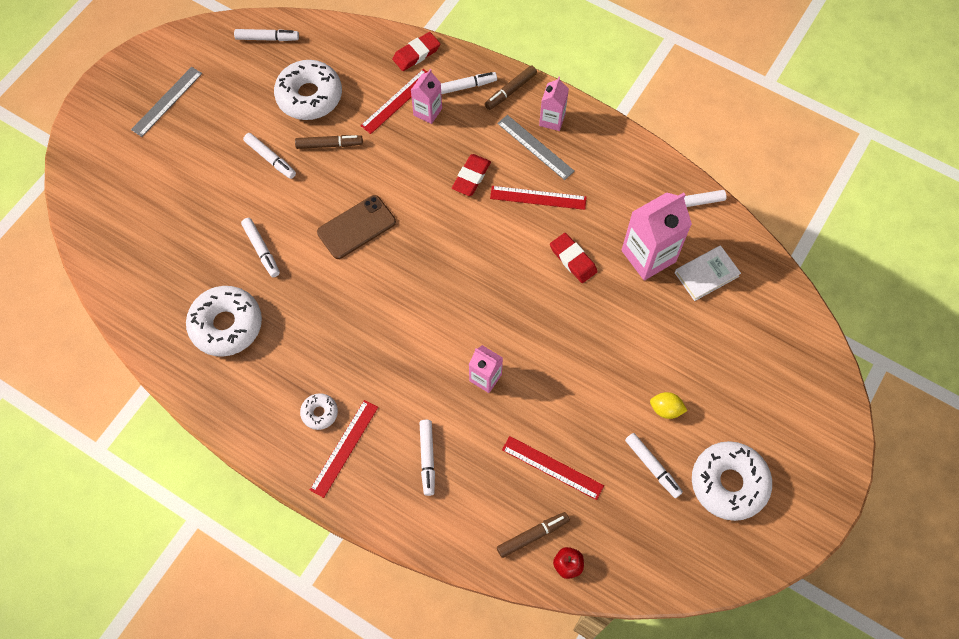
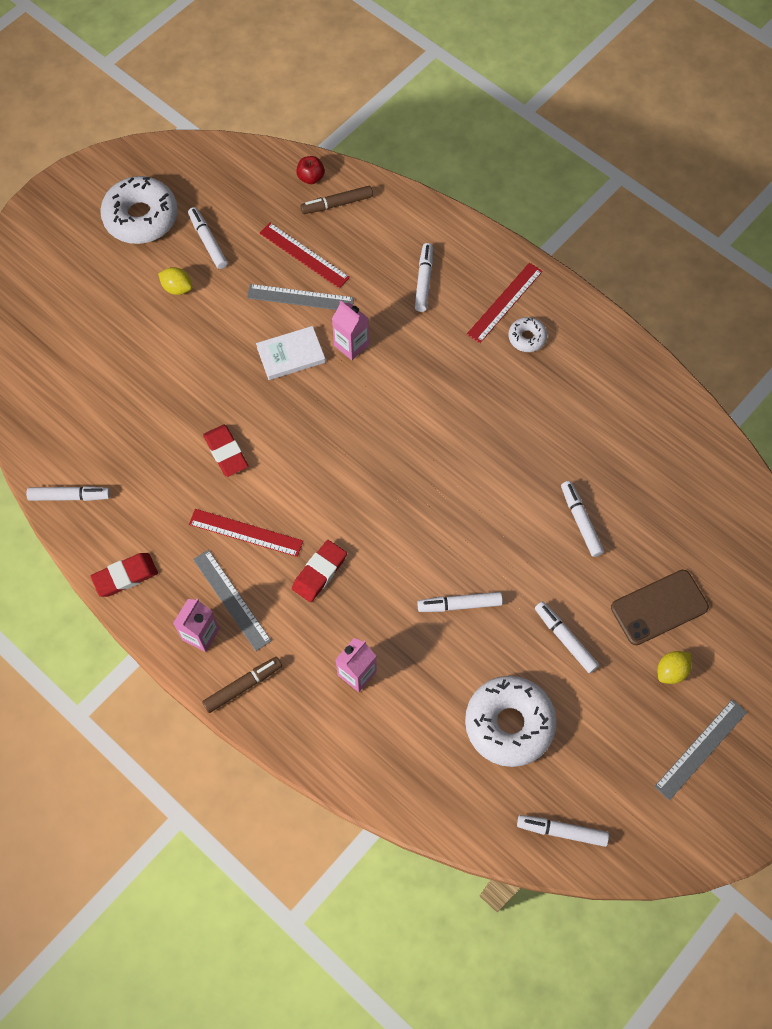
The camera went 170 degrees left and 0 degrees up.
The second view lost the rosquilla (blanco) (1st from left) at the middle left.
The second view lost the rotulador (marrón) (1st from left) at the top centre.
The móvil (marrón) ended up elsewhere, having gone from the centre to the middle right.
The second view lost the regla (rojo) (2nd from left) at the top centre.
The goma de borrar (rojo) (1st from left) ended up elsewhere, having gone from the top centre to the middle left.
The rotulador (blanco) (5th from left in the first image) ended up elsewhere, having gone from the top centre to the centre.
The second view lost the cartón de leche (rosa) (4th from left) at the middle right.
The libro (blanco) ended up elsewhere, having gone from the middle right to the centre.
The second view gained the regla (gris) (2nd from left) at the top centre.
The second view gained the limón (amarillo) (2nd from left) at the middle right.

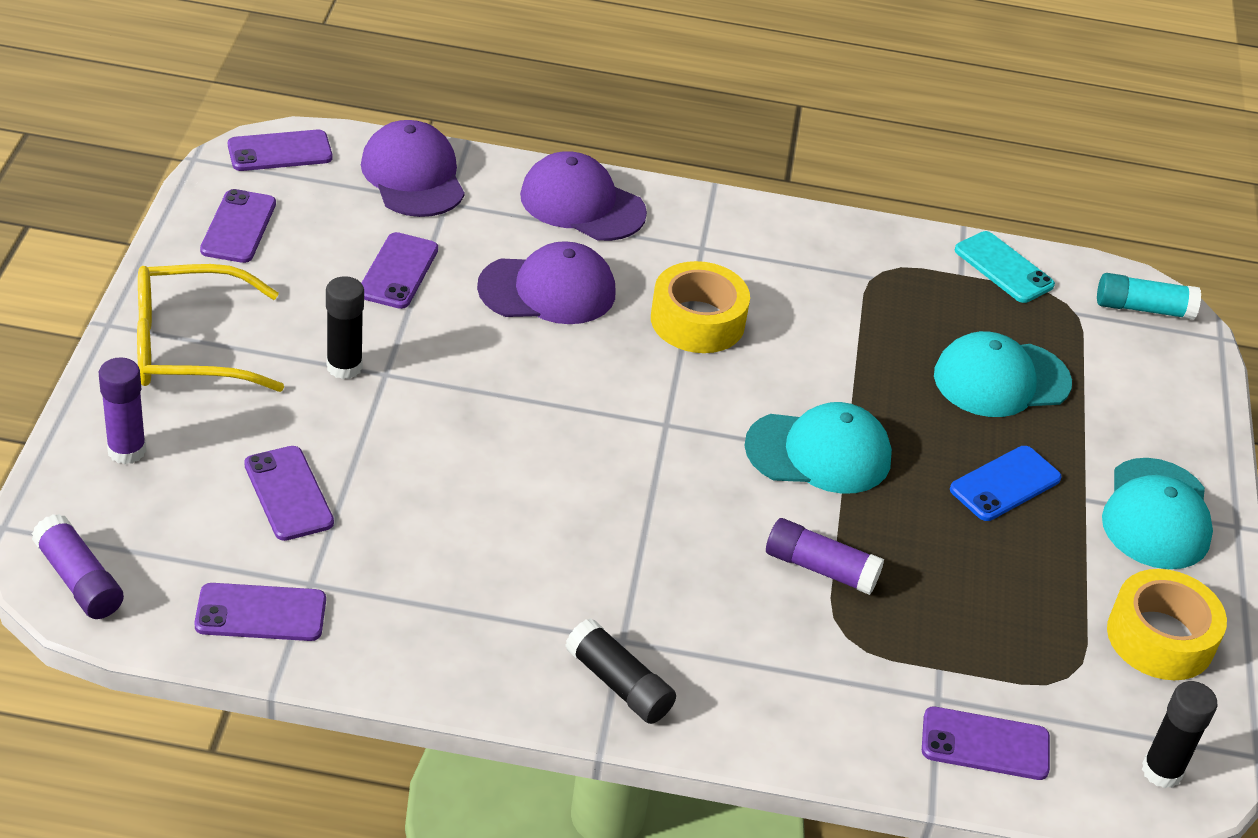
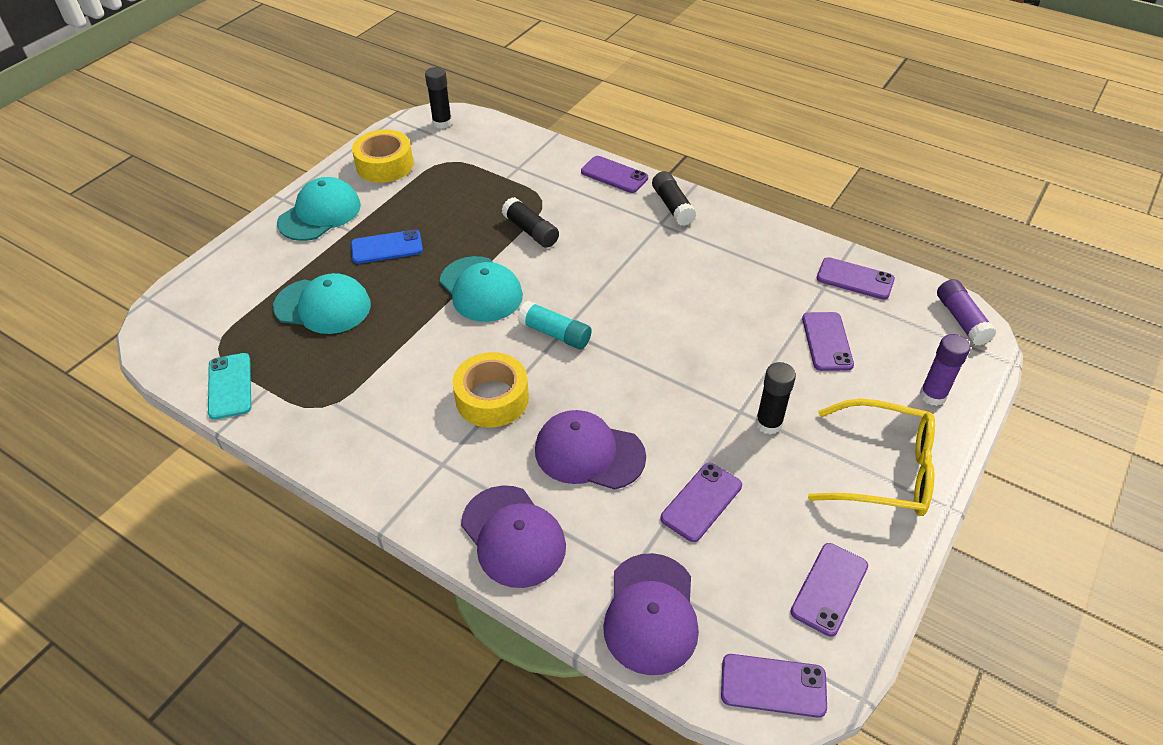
The camera went 150 degrees left and 5 degrees up.
The gorra (turquesa) (1st from left in the first image) at the centre ended up facing another way, 150 degrees counterclockwise from before.
What was the barra de pegamento (morado) (3rd from left) at the centre turned into the barra de pegamento (negro) (2nd from left) at the top centre.
The móvil (morado) (6th from left in the first image) ended up elsewhere, having gone from the bottom right to the top centre.
The barra de pegamento (turquesa) ended up elsewhere, having gone from the middle right to the centre.

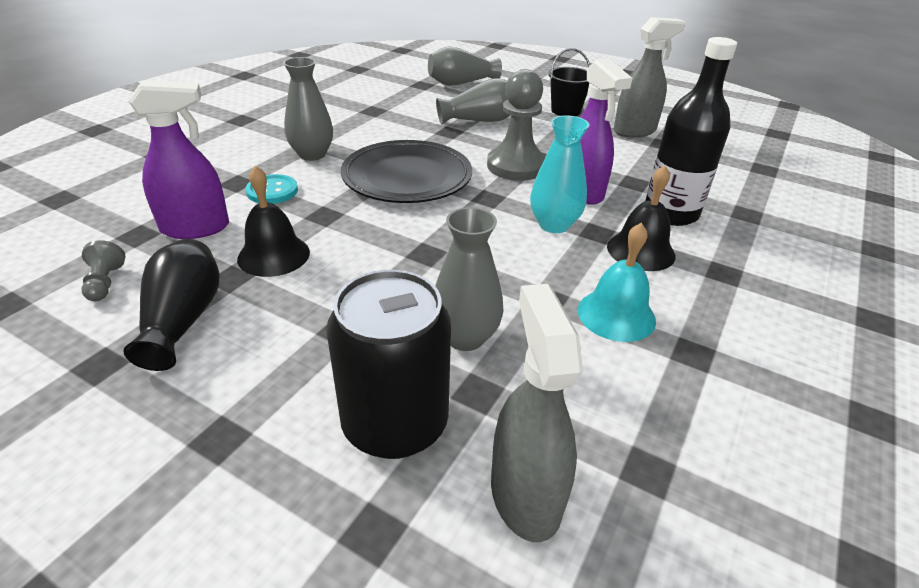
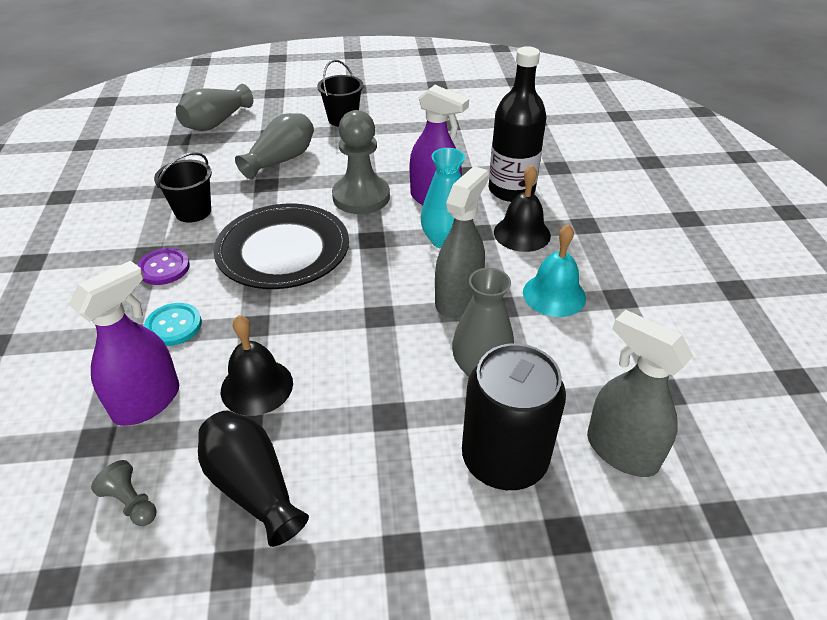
The camera went 35 degrees left and 5 degrees up.
Where the florero (gris) (1st from left) stood at the top centre, the botón (morado) came to stand at the middle left.
The pulverizador (gris) (2nd from left in the first image) ended up elsewhere, having gone from the top right to the centre.
The second view gained the balde (negro) (1st from left) at the top left.

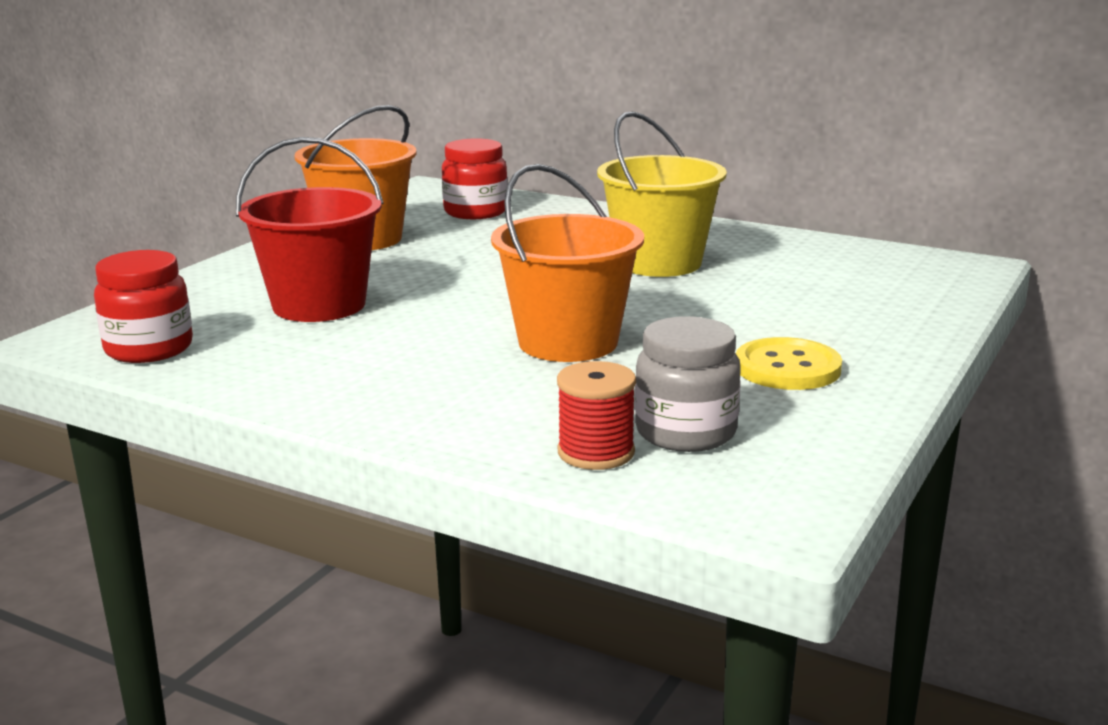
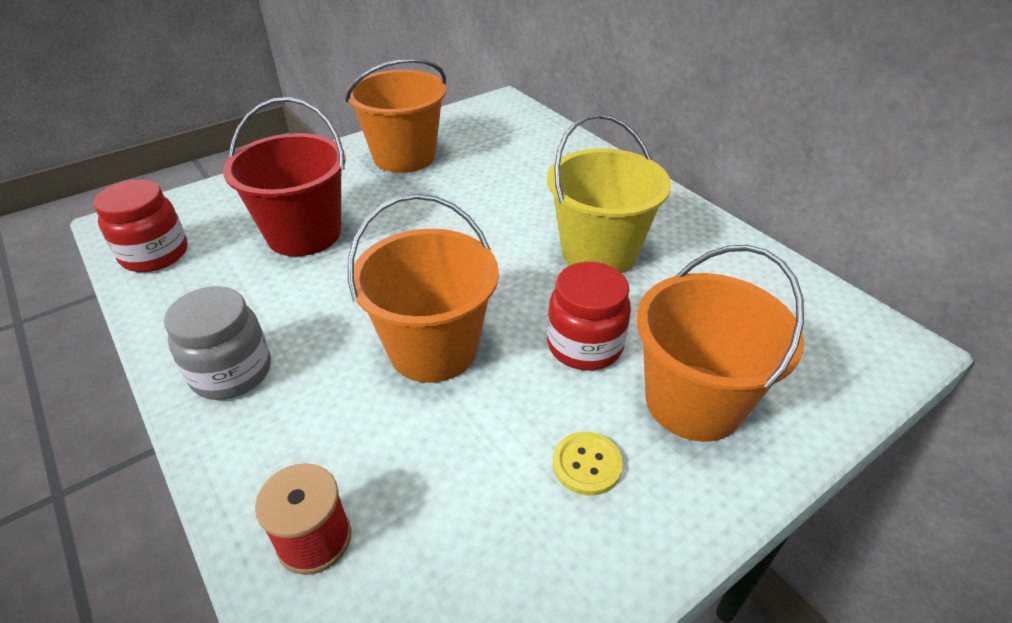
The camera went 25 degrees right and 20 degrees up.
The tarro (rojo) (2nd from left) ended up elsewhere, having gone from the top centre to the centre.
The tarro (gris) ended up elsewhere, having gone from the centre to the middle left.
The size of the botón (amarillo) at the middle right changed by a factor of 0.66.
The second view gained the balde (naranja) (3rd from left) at the middle right.

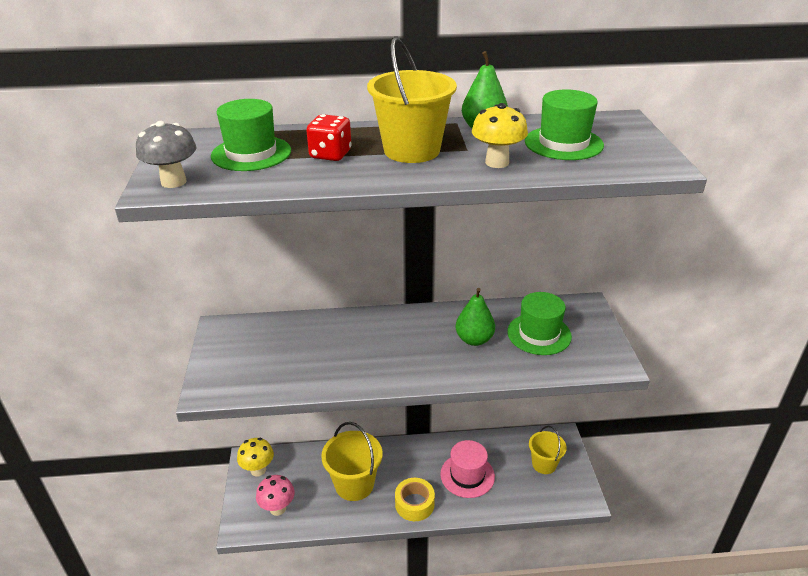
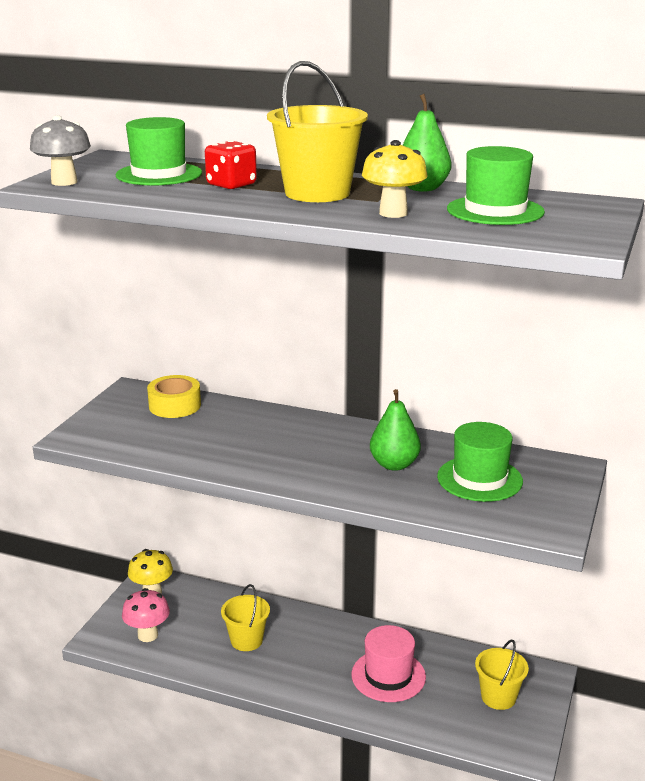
The camera went 25 degrees right and 10 degrees down.
The size of the balde (amarillo) (1st from left) at the bottom centre changed by a factor of 0.64.
The cinta adhesiva (amarillo) ended up elsewhere, having gone from the bottom centre to the middle left.

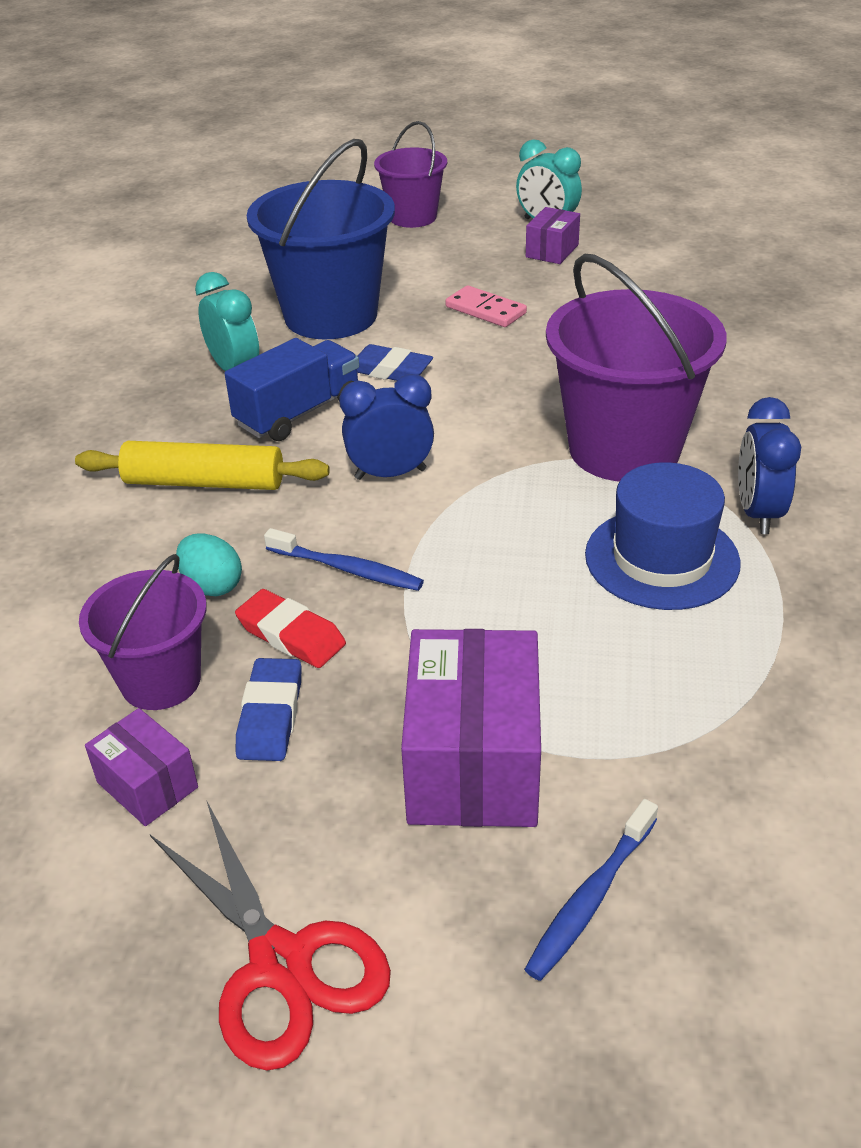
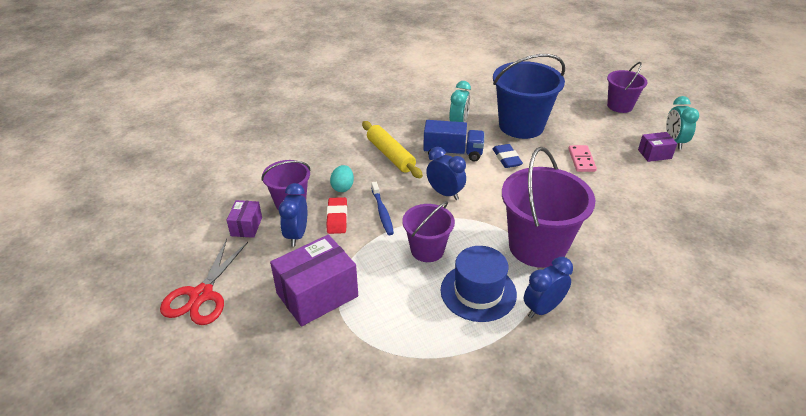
The camera went 50 degrees right and 0 degrees up.
Where the goma de borrar (azul) (1st from left) stood at the middle left, the despertador (azul) (1st from left) came to stand at the centre.
The second view lost the cepillo de dientes (azul) (2nd from left) at the bottom right.
The second view gained the balde (morado) (2nd from left) at the centre.

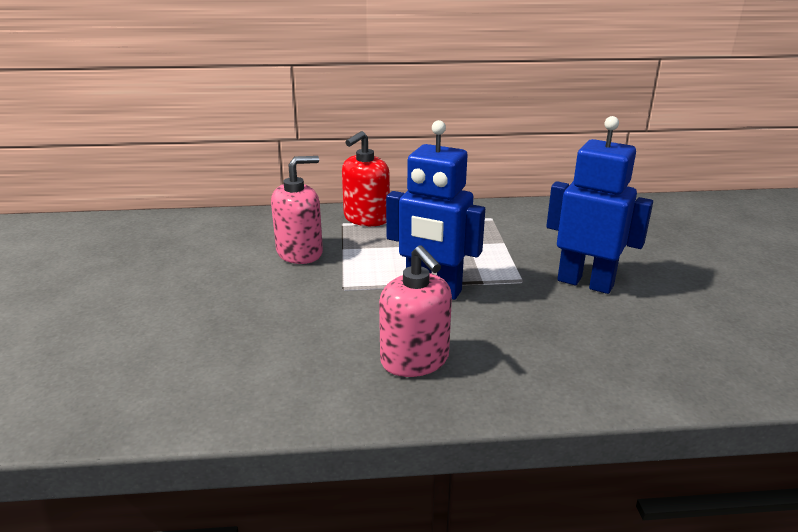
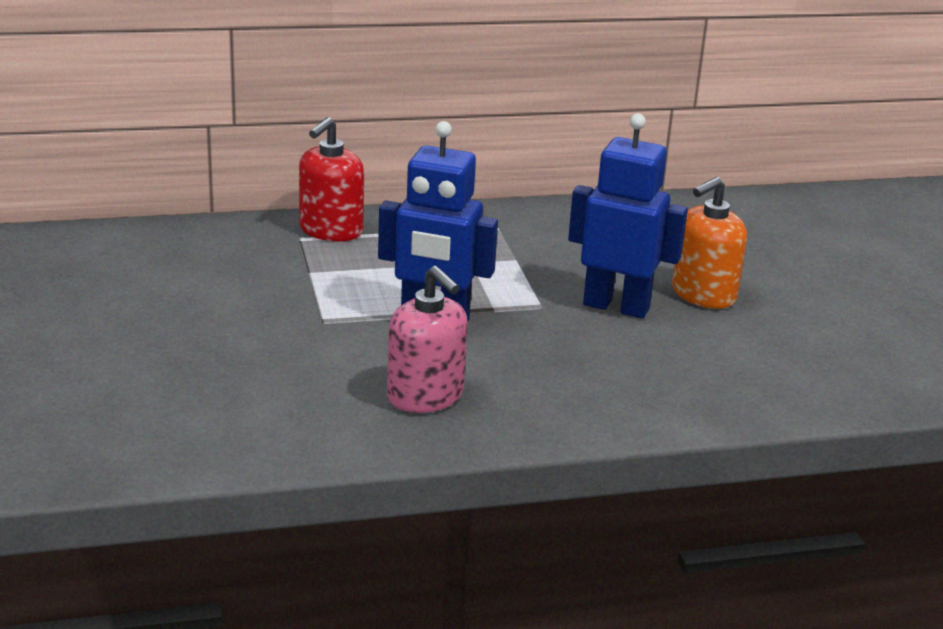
The camera went 10 degrees left and 0 degrees up.
The second view lost the dispensador de jabón (rosa) (1st from left) at the centre.
The second view gained the dispensador de jabón (naranja) at the middle right.

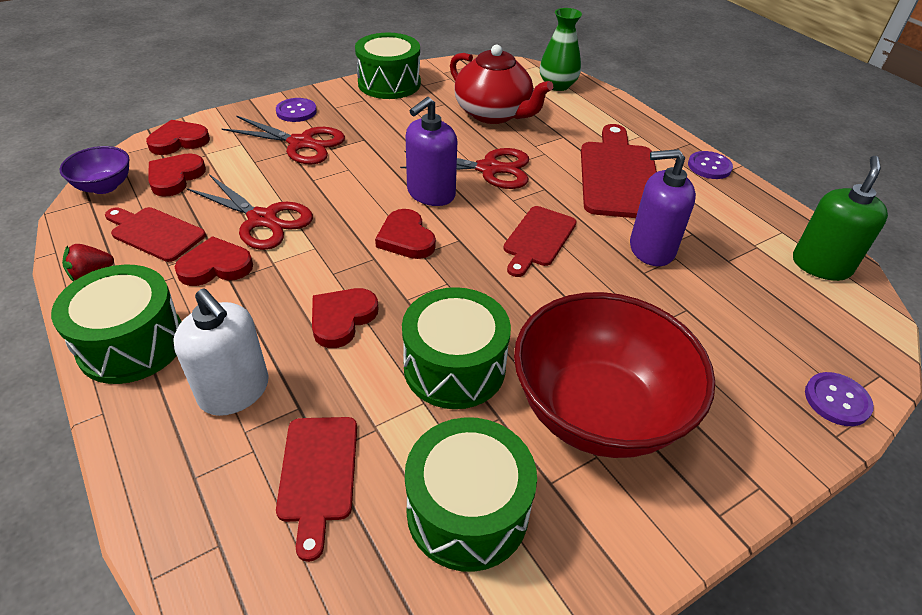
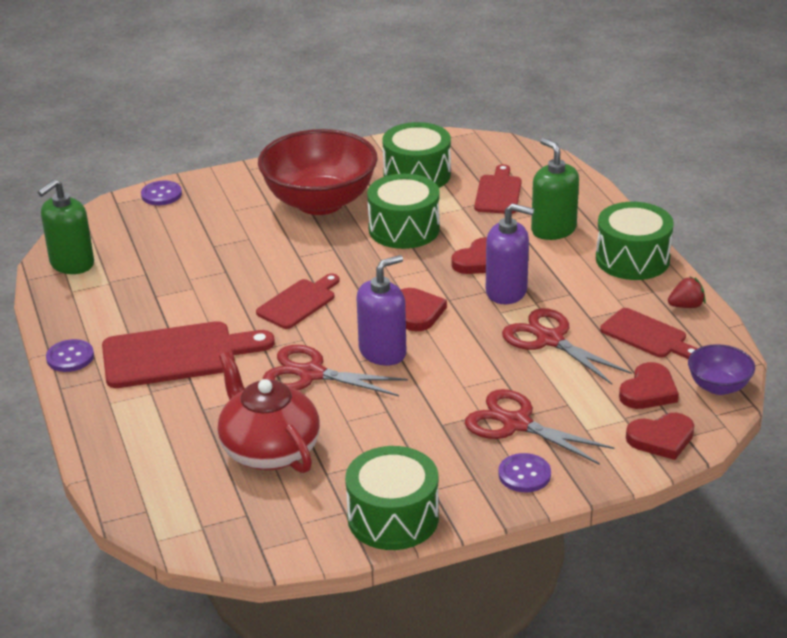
The camera went 165 degrees left and 10 degrees down.
What was the dispensador de jabón (blanco) at the middle left turned into the dispensador de jabón (verde) (2nd from left) at the top right.
The second view lost the corazón (rojo) (3rd from left) at the middle left.
The second view lost the florero (verde) at the top centre.
The tabla de cortar (rojo) (4th from left in the first image) at the top right ended up facing another way, 120 degrees counterclockwise from before.
The dispensador de jabón (morado) (2nd from left) ended up elsewhere, having gone from the middle right to the centre.

